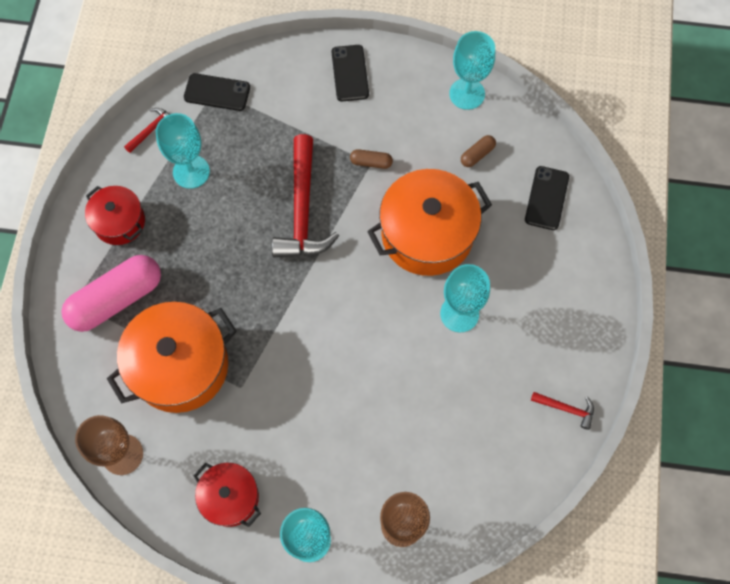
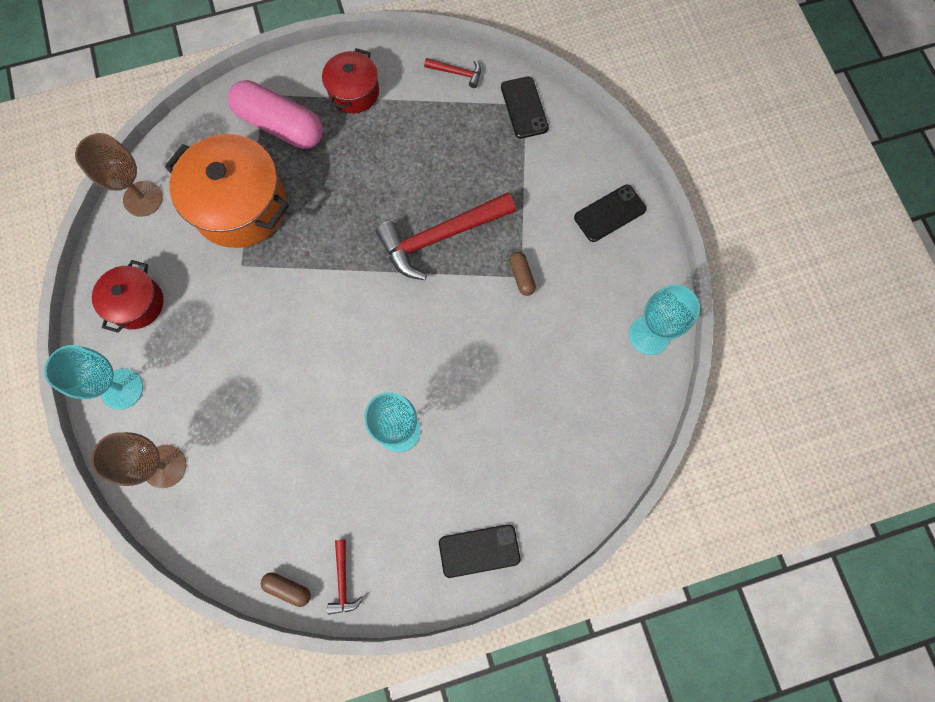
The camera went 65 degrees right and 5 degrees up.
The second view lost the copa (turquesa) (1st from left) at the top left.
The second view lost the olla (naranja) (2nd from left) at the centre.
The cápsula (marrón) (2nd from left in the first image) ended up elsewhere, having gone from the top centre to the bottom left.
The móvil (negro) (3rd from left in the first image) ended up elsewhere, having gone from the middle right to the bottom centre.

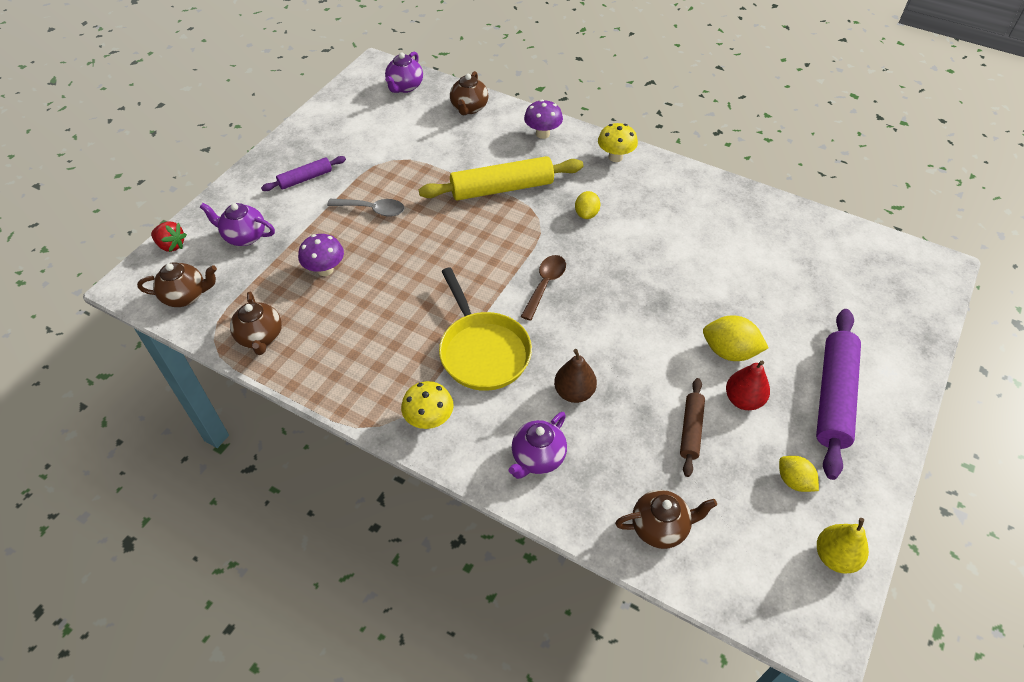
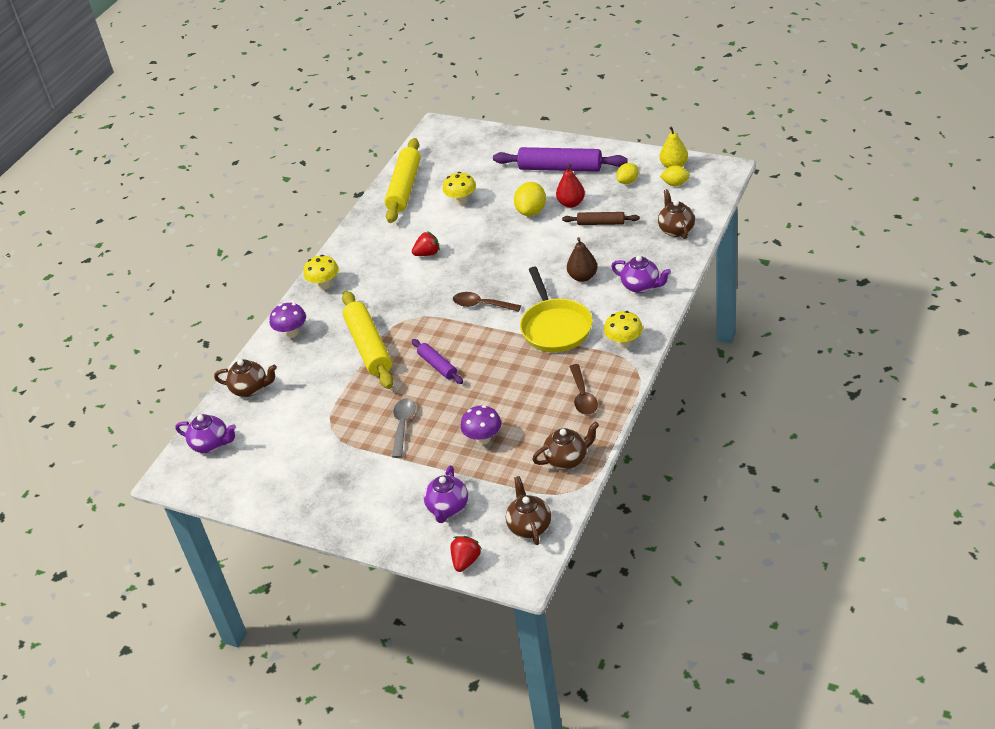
The camera went 90 degrees left and 10 degrees down.
The rodillo (morado) (1st from left) ended up elsewhere, having gone from the top left to the centre.
The sartén (amarillo) at the centre ended up facing another way, 105 degrees clockwise from before.
The limón (amarillo) (1st from left in the first image) ended up elsewhere, having gone from the top centre to the top right.
The second view gained the rodillo (amarillo) (2nd from left) at the top centre.
The second view gained the fresa (rojo) (1st from left) at the centre.
The second view gained the seta (amarillo) (2nd from left) at the top centre.
The second view gained the cuchara (marrón) (2nd from left) at the centre.

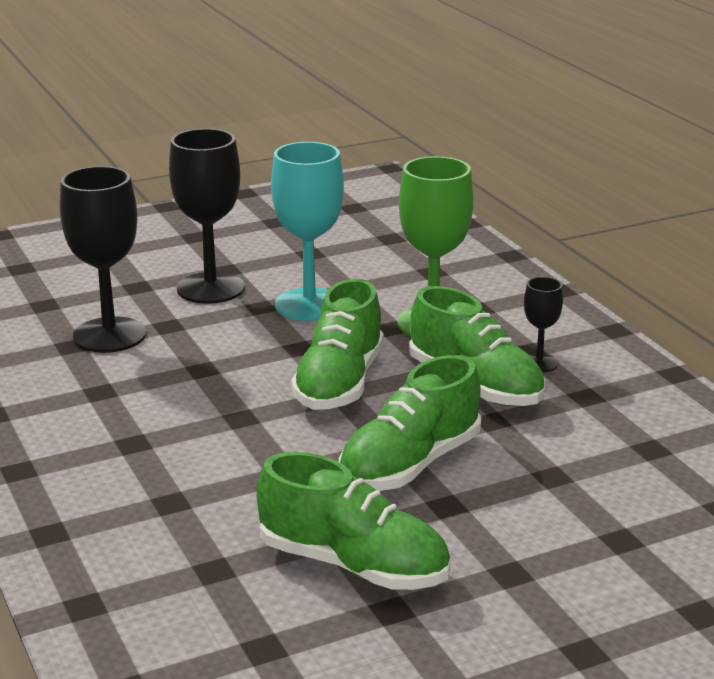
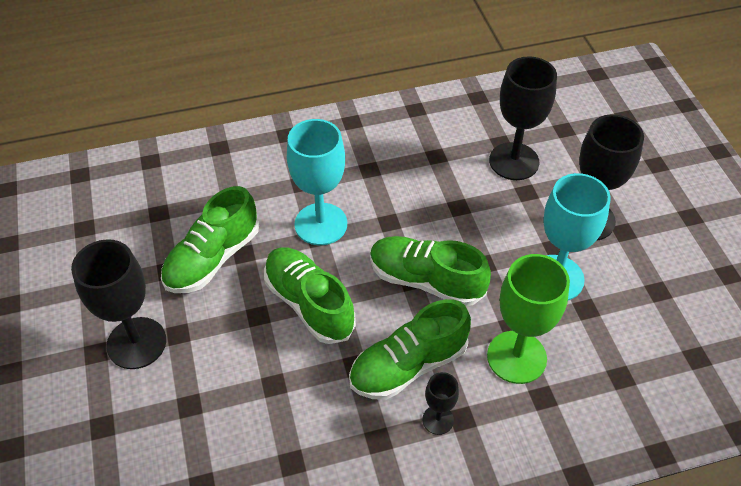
The camera went 100 degrees right and 25 degrees up.
The second view gained the copa (negro) (1st from left) at the middle left.
The second view gained the copa (turquesa) (1st from left) at the centre.

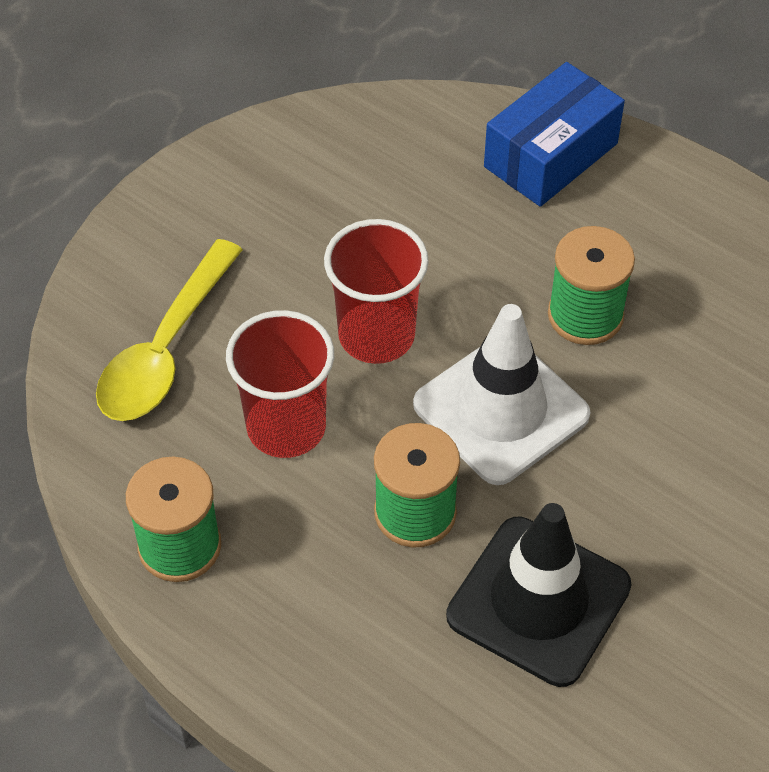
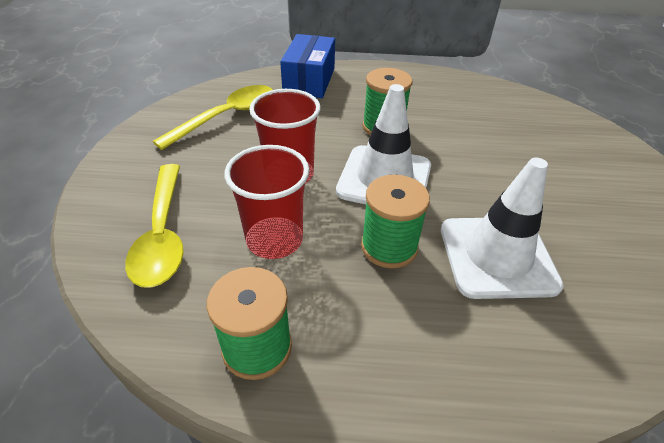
The camera went 35 degrees left and 10 degrees down.
What was the cono de tráfico (negro) at the bottom right turned into the cono de tráfico (blanco) (2nd from left) at the middle right.
The second view gained the cuchara (amarillo) (2nd from left) at the top left.

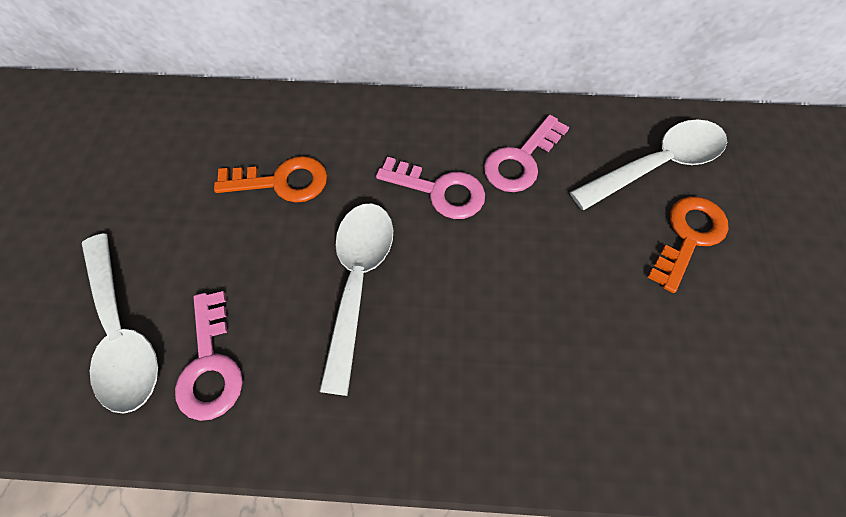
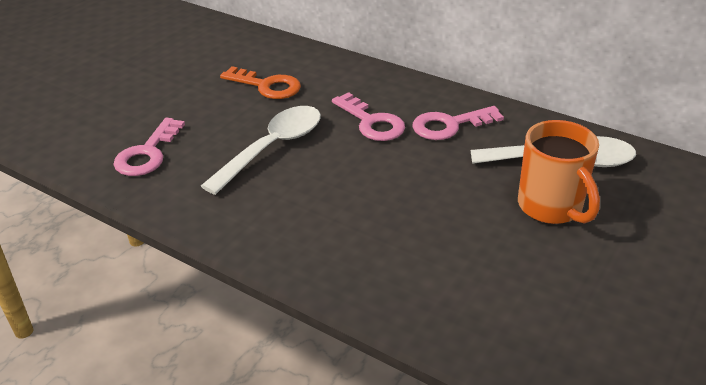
The camera went 30 degrees right and 25 degrees down.
The second view lost the cuchara (blanco) (1st from left) at the middle left.
Where the llave (naranja) (2nd from left) stood at the middle right, the taza (naranja) came to stand at the middle right.

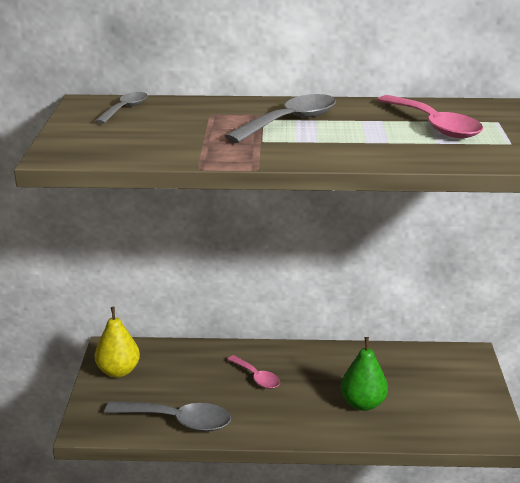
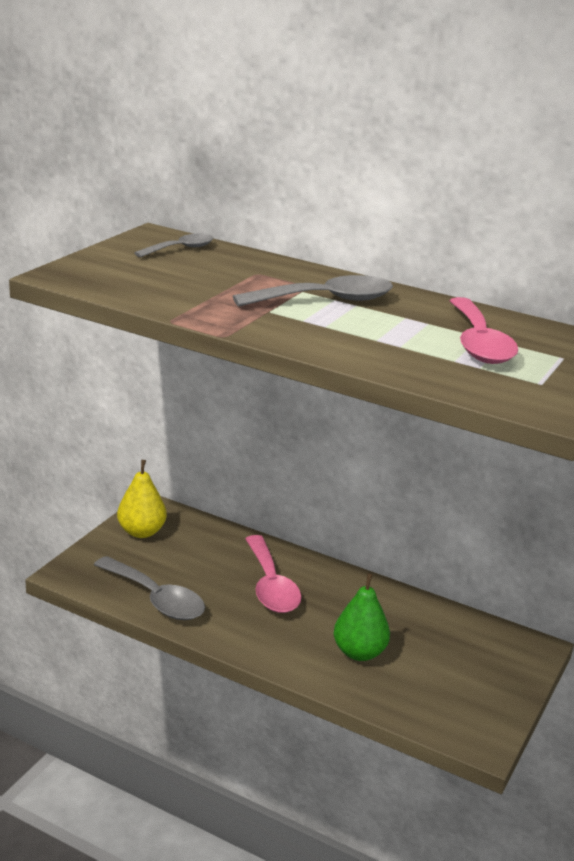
The camera went 25 degrees right and 0 degrees up.
The size of the cuchara (rosa) (1st from left) at the bottom centre changed by a factor of 1.68.

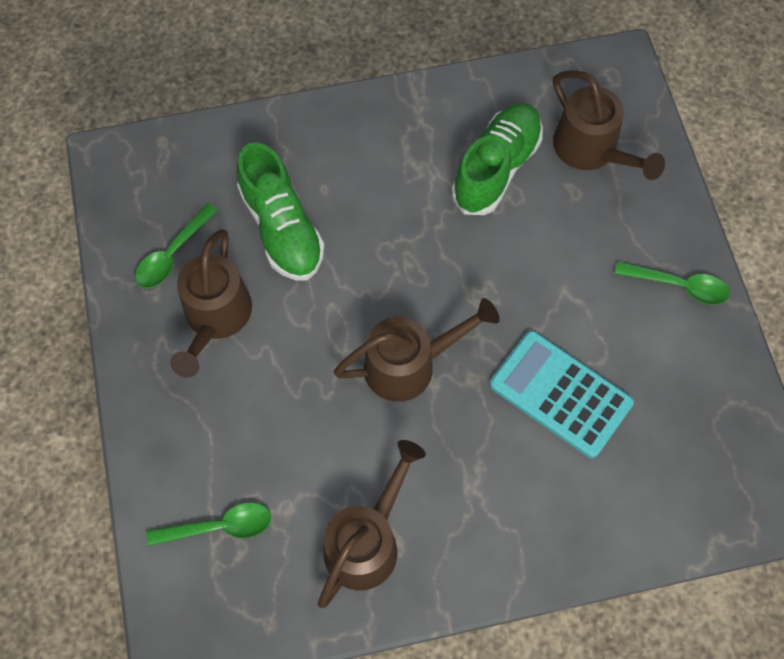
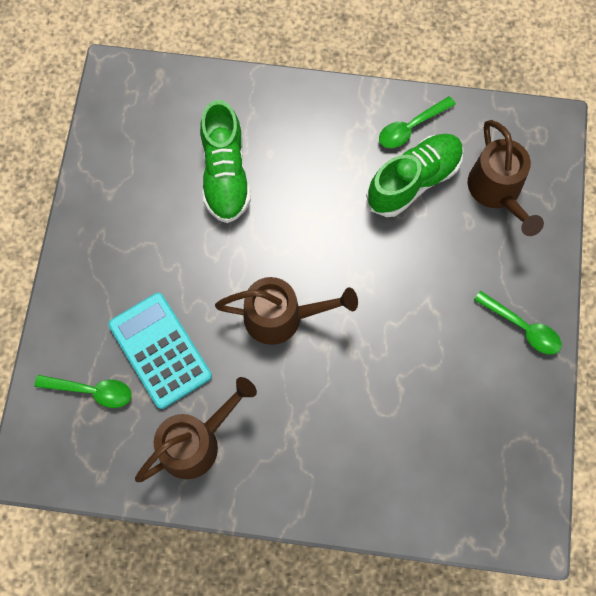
The camera went 20 degrees right and 5 degrees up.
The cuchara (verde) (1st from left in the first image) ended up elsewhere, having gone from the middle left to the top right.
The second view lost the regadera (marrón) (1st from left) at the middle left.
The calculadora (turquesa) ended up elsewhere, having gone from the middle right to the middle left.

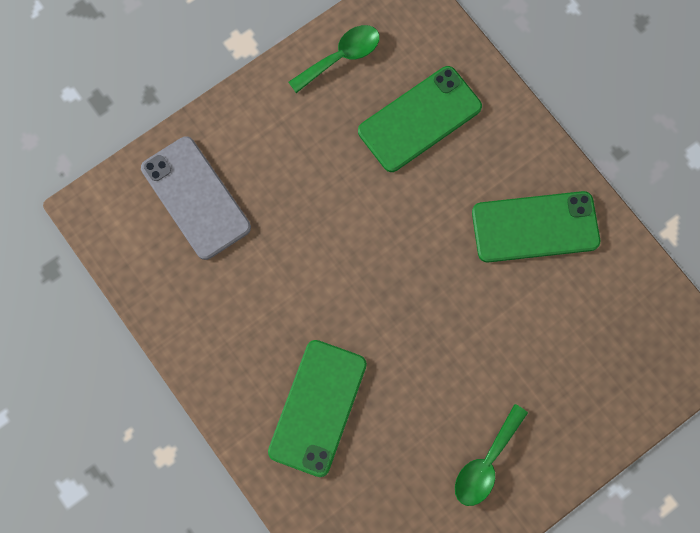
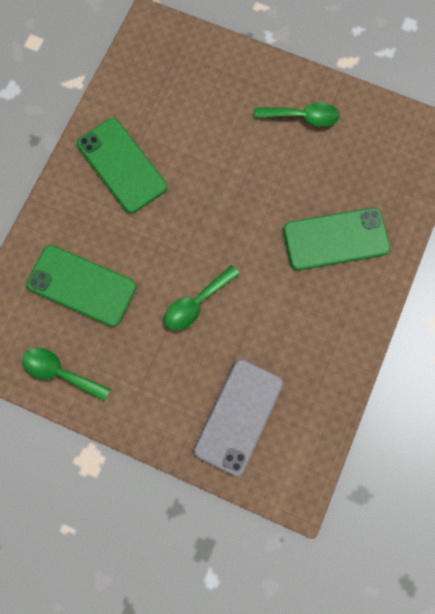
The camera went 120 degrees left and 0 degrees up.
The second view gained the cuchara (verde) (2nd from left) at the centre.

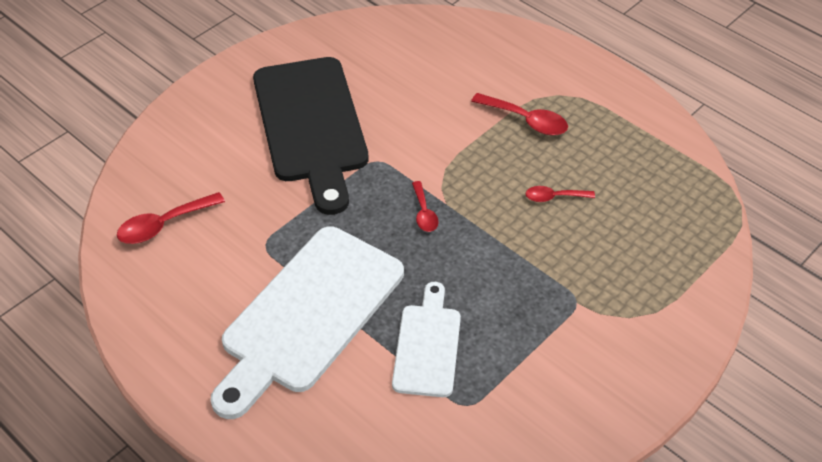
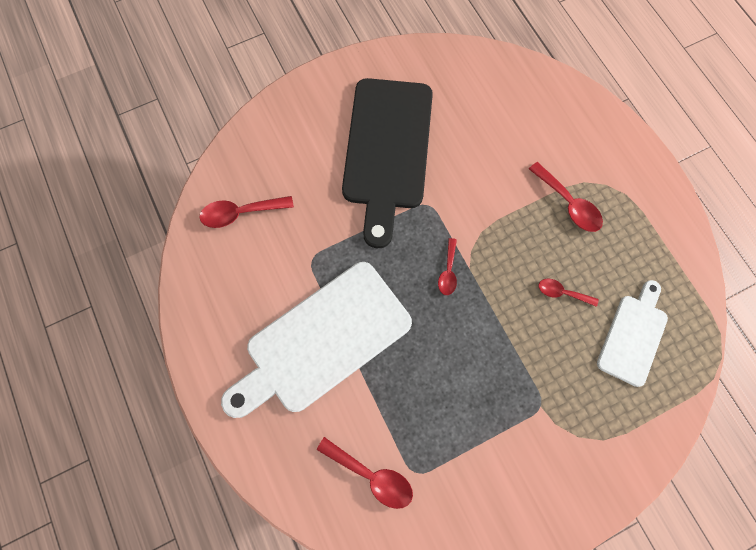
The camera went 20 degrees right and 25 degrees up.
The tabla de cortar (blanco) (2nd from left) ended up elsewhere, having gone from the bottom centre to the middle right.
The second view gained the cuchara (rojo) (2nd from left) at the bottom centre.

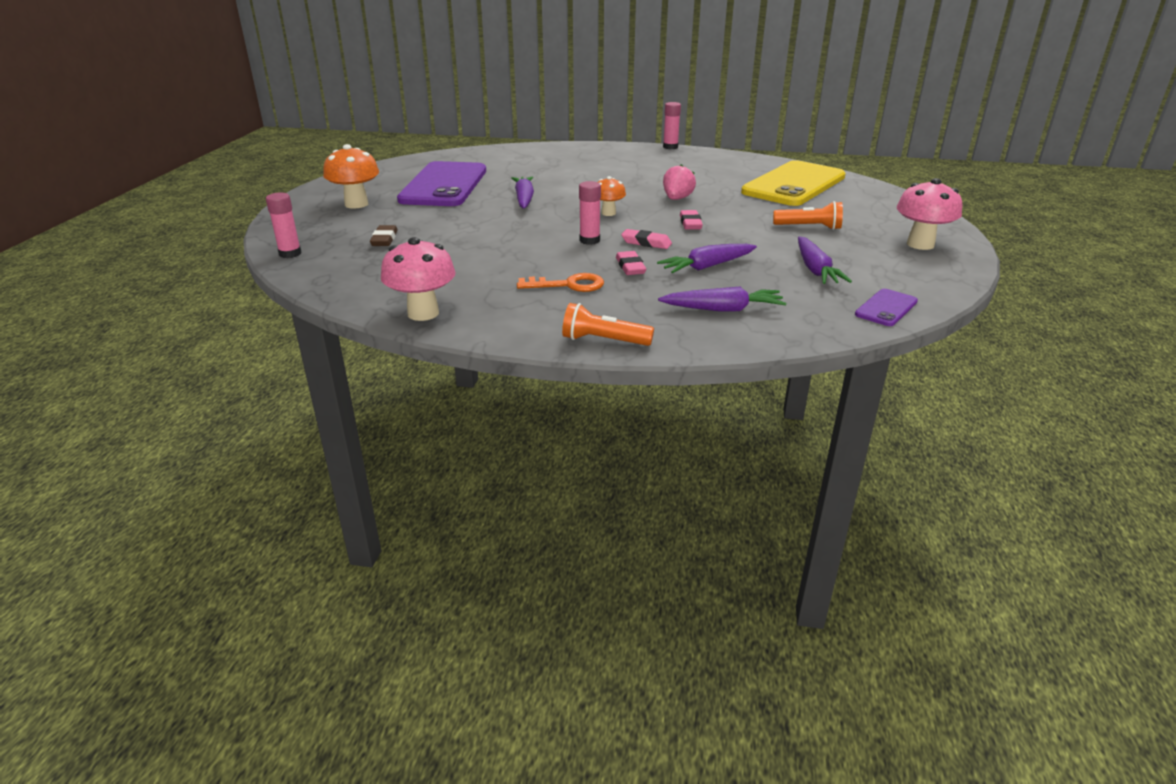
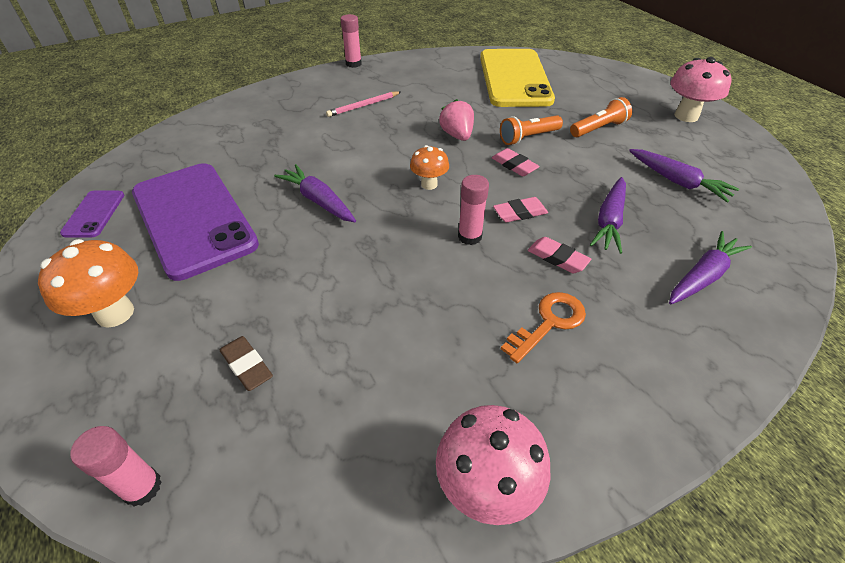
The camera went 40 degrees left and 15 degrees up.
The lámpara de mano (naranja) (1st from left) ended up elsewhere, having gone from the centre to the top centre.
The móvil (morado) (2nd from left in the first image) ended up elsewhere, having gone from the middle right to the middle left.
The second view gained the lápiz (rosa) at the top centre.

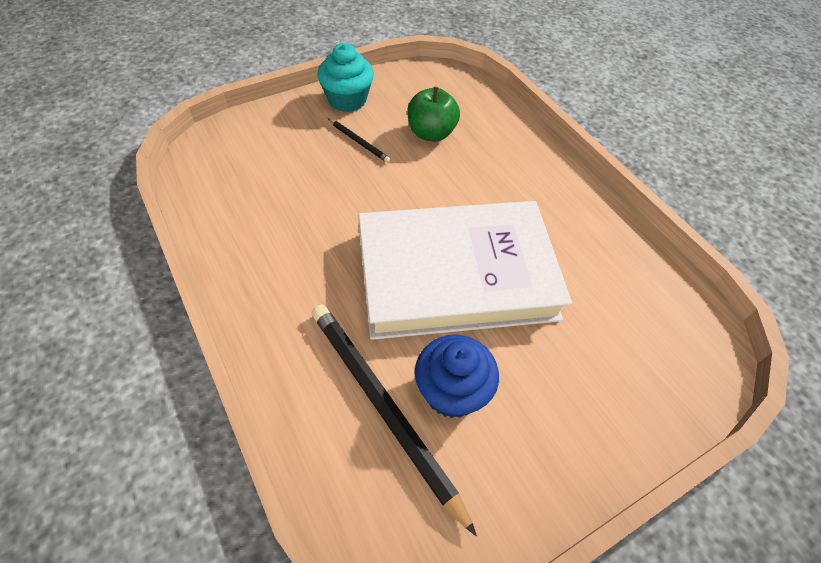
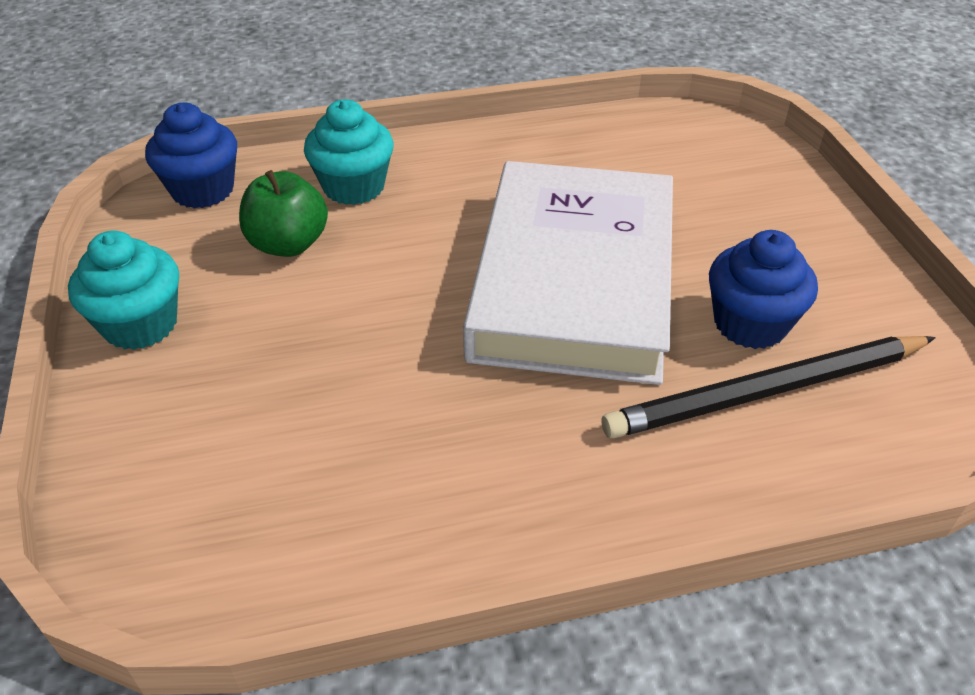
The camera went 70 degrees left and 10 degrees down.
The second view lost the lápiz (negro) (1st from left) at the top centre.
The second view gained the magdalena (azul) (1st from left) at the top left.
The second view gained the magdalena (turquesa) (2nd from left) at the top centre.

